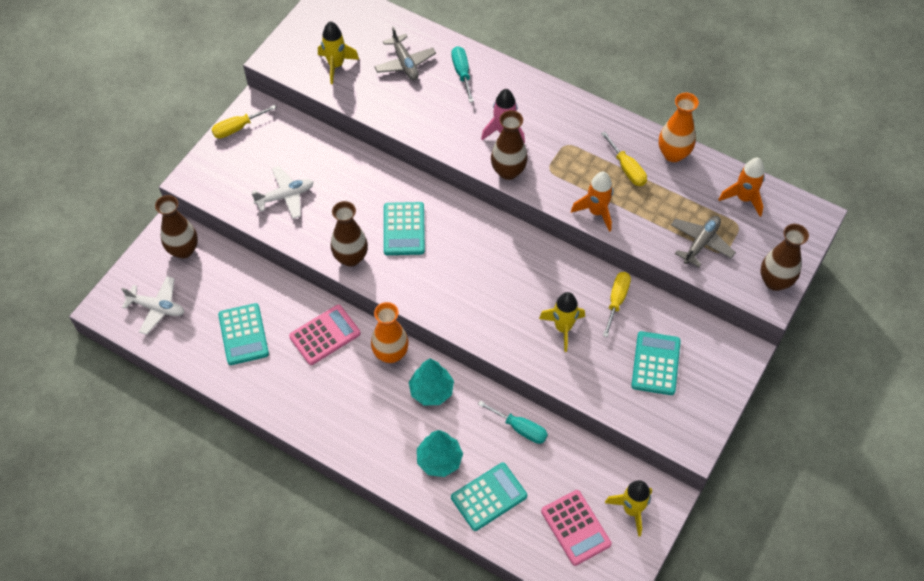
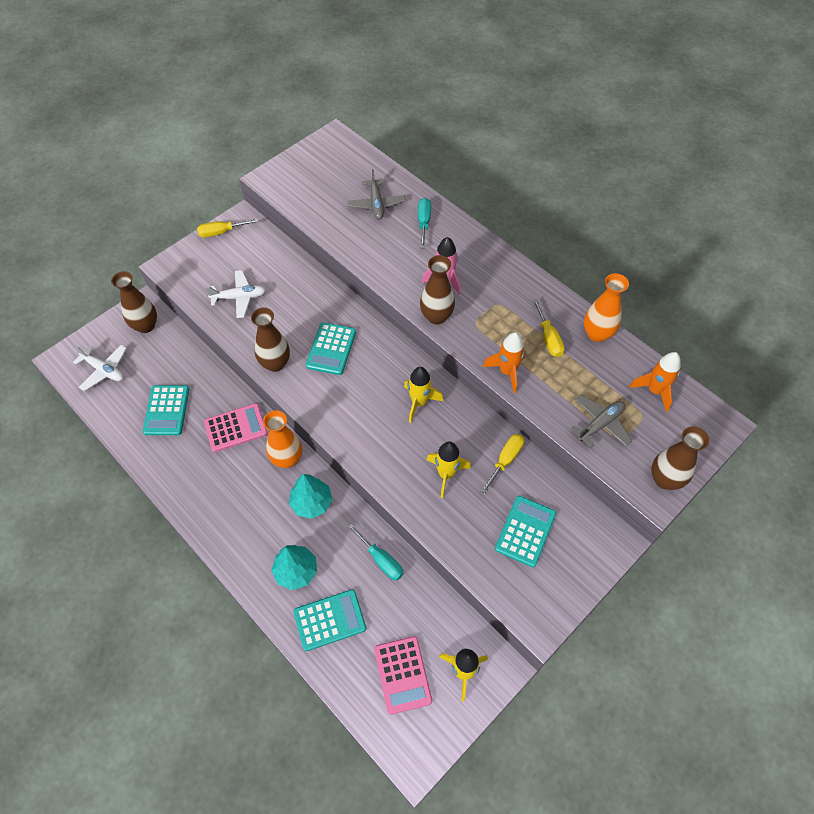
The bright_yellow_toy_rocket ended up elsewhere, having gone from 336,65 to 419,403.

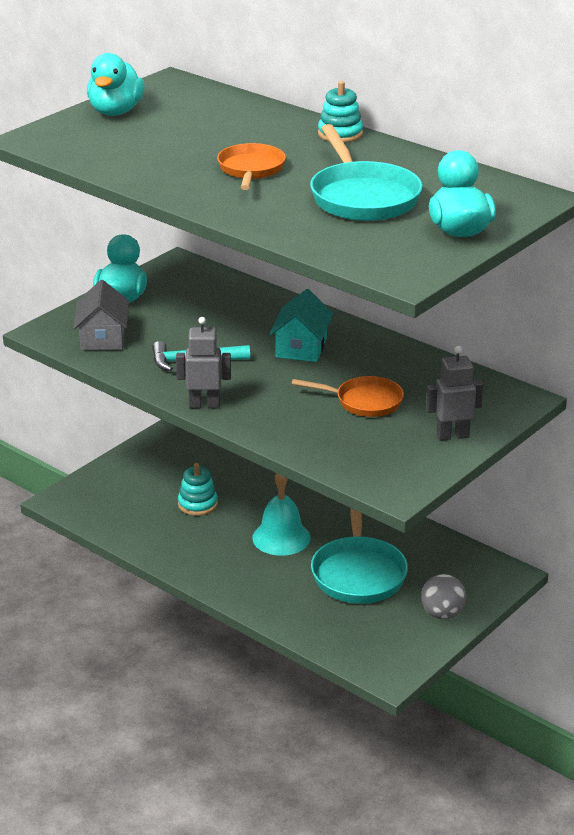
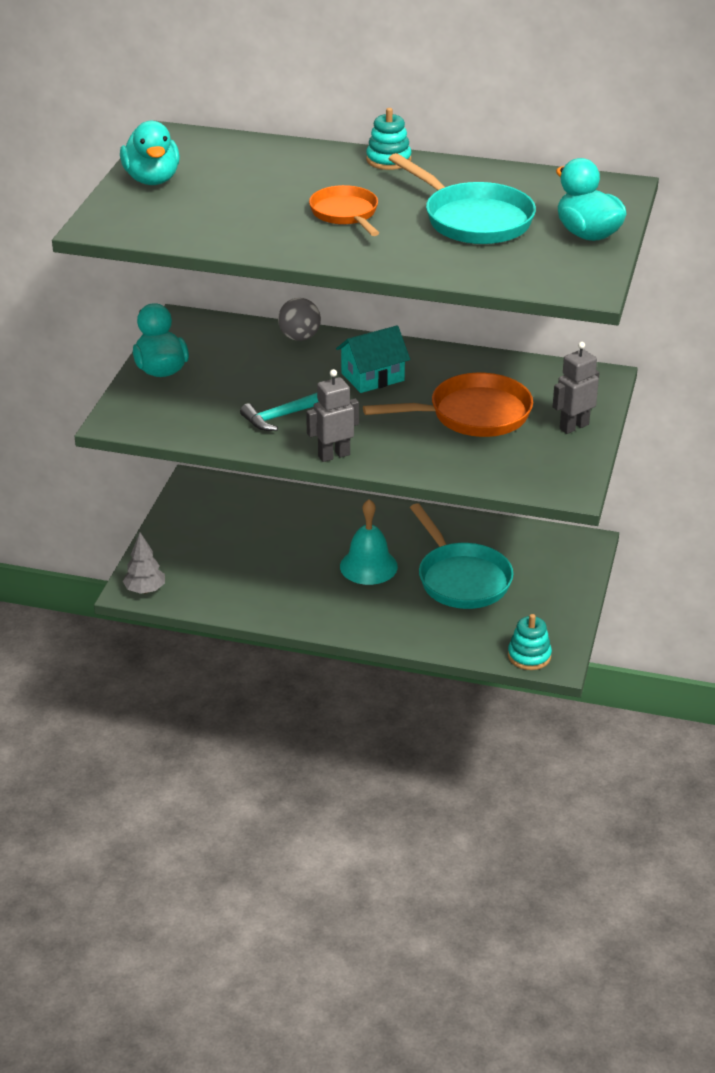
The second view lost the ash-grey_house at 103,338. The second view gained the ash-grey_tree at 145,590. The turquoise_ring_stacker ended up elsewhere, having gone from 197,504 to 529,656. The ash-grey_ball ended up elsewhere, having gone from 442,614 to 299,337. The turquoise_house at 301,347 ended up facing another way, 75 degrees clockwise from before. The size of the orange-coloured_pan at 364,402 changed by a factor of 1.56.

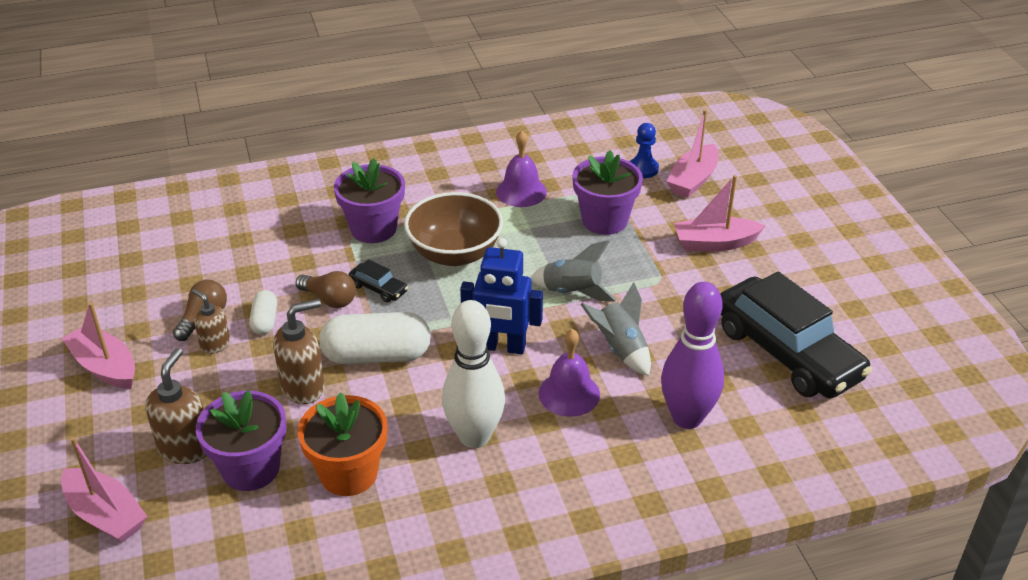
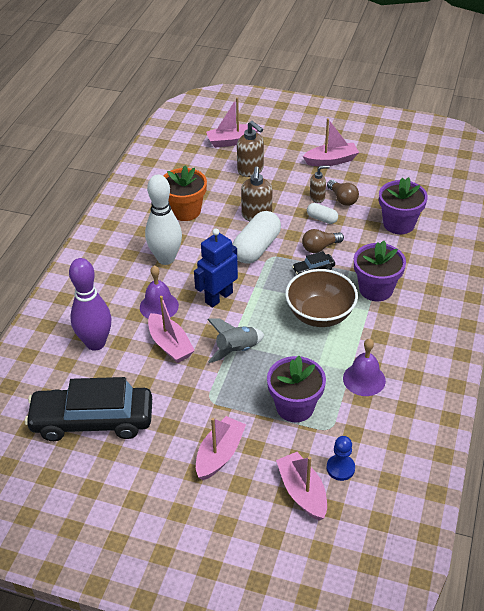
The violet_plant_pot ended up elsewhere, having gone from 251,468 to 398,224. Where the ash-grey_toy_rocket stood at 620,349, the rose-pink_toy_boat came to stand at 170,345.

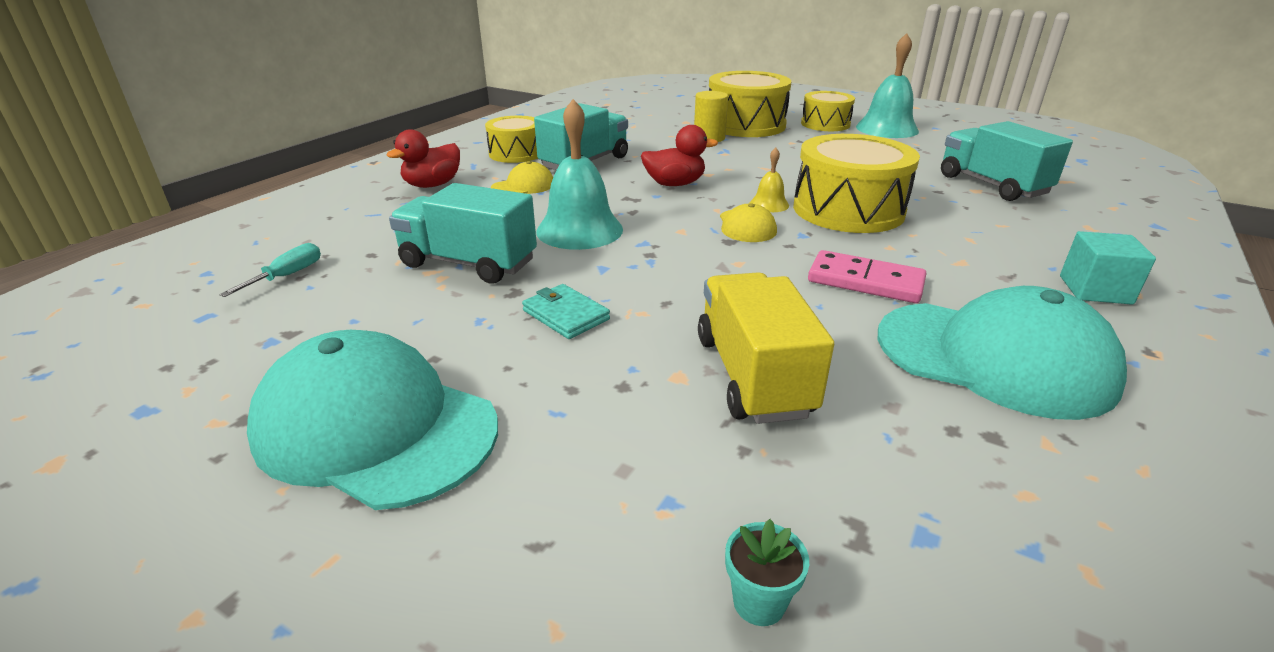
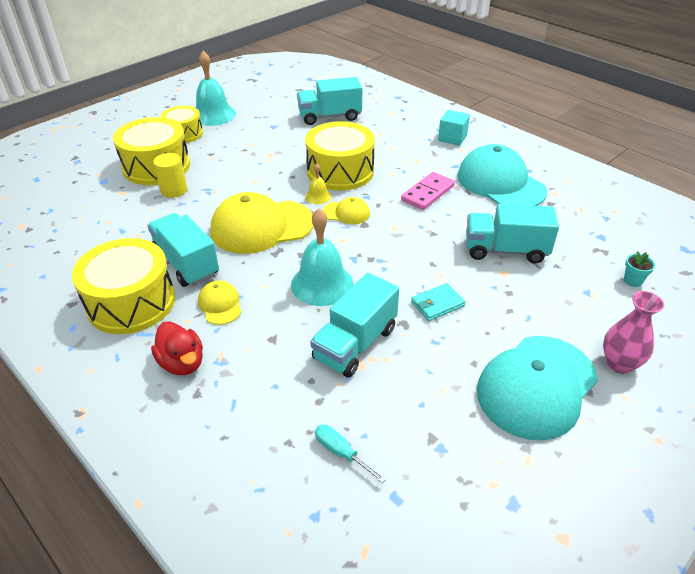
The second view gained the rose-pink_vase at 619,364. Where the crimson_duck stood at 674,184, the bright_yellow_peaked_cap came to stand at 262,227. What was the bright_yellow_truck at 753,375 turned into the turquoise_truck at 505,250. The turquoise_peaked_cap at 994,358 ended up facing another way, 75 degrees counterclockwise from before. The size of the bright_yellow_drum at 516,153 changed by a factor of 1.63.

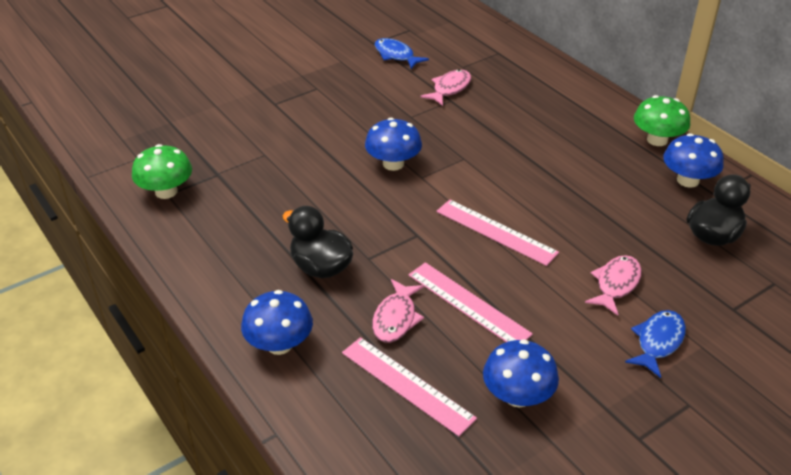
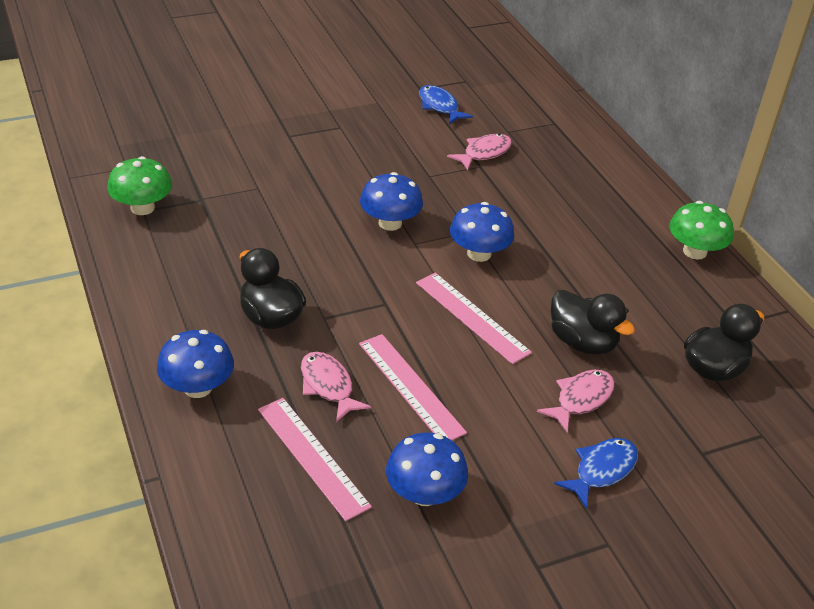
The second view gained the black_duck at 582,342. The blue_fungus ended up elsewhere, having gone from 687,180 to 479,253. The rose-pink_fish_figure at 396,318 ended up facing another way, 120 degrees clockwise from before.

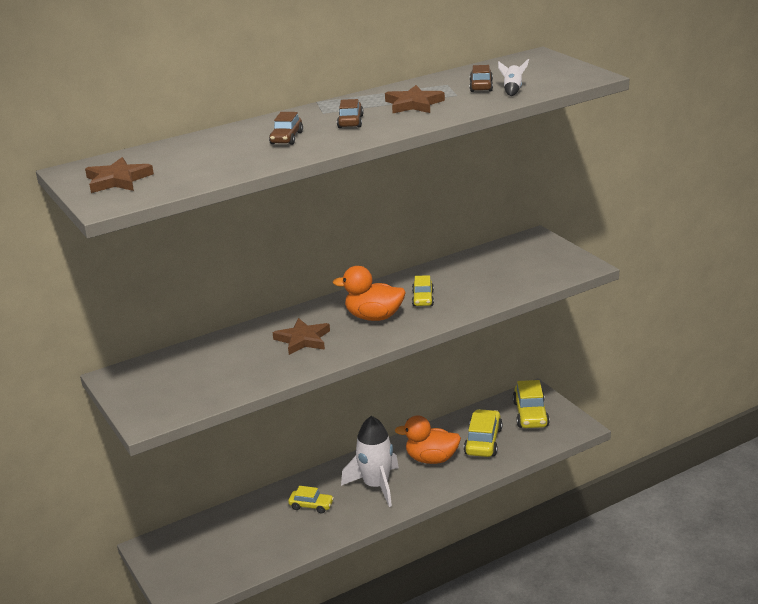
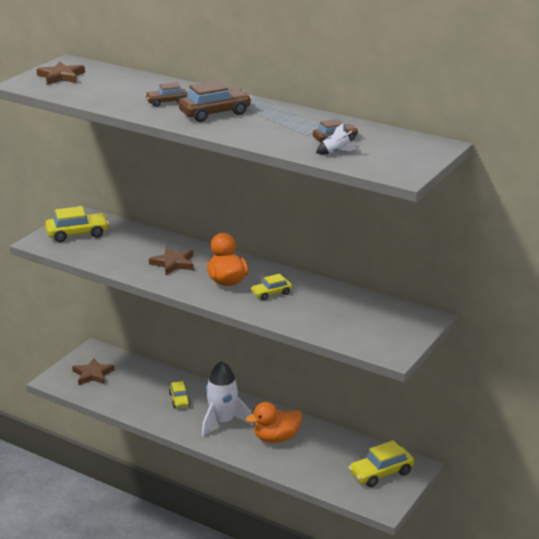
The dark_brown_five-pointed_star ended up elsewhere, having gone from 413,104 to 93,374. The bright_yellow_toy_car ended up elsewhere, having gone from 483,441 to 77,234. The orange-coloured_duck at 431,459 ended up facing another way, 90 degrees counterclockwise from before. The size of the dark_brown_toy_car at 350,122 changed by a factor of 1.66.

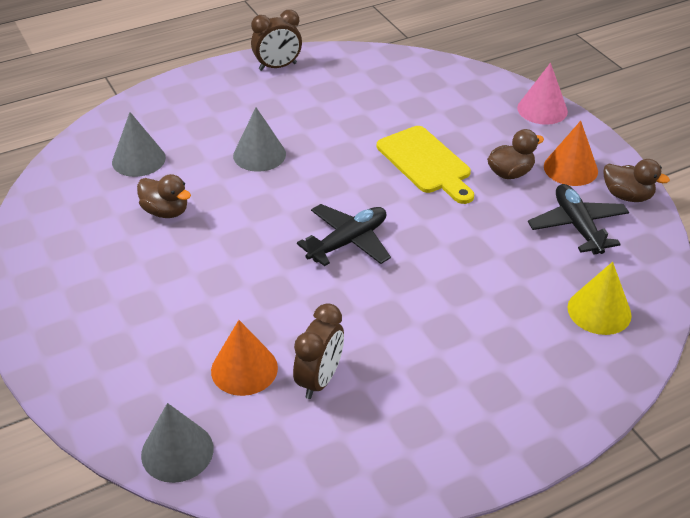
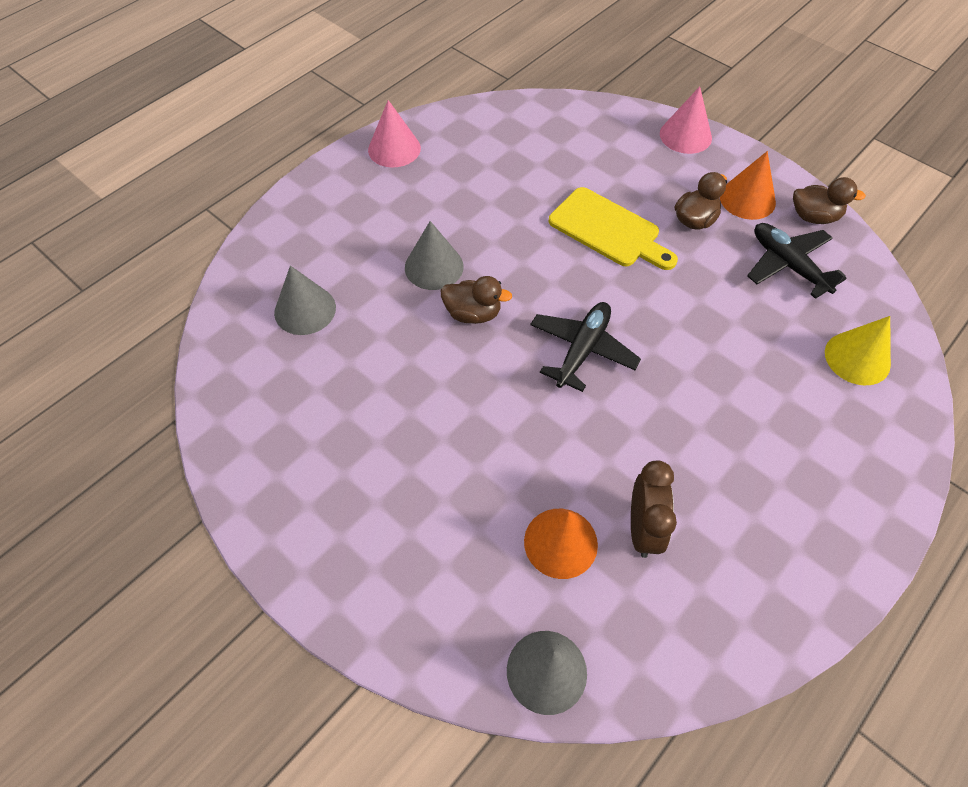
The dark_brown_duck ended up elsewhere, having gone from 166,211 to 473,313. Where the dark_brown_clock stood at 278,67, the rose-pink_solid_cone came to stand at 394,149.

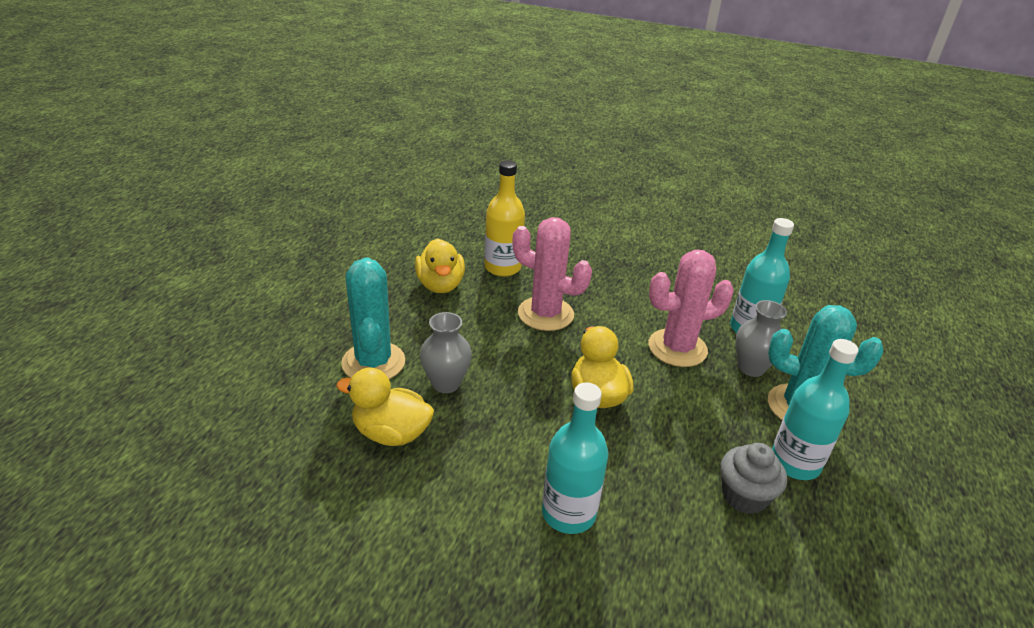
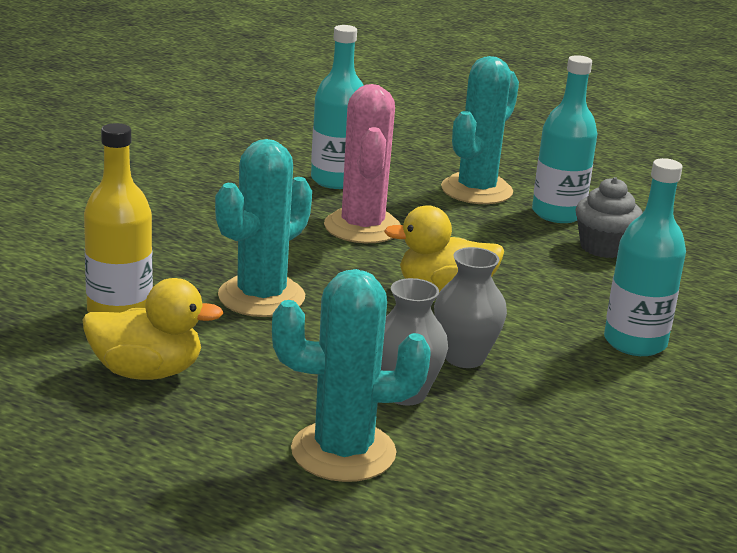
The second view lost the bright_yellow_duck at 391,433. The ash-grey_vase ended up elsewhere, having gone from 751,368 to 464,357. What was the rose-pink_prickly_plant at 545,314 turned into the turquoise_prickly_plant at 261,297.

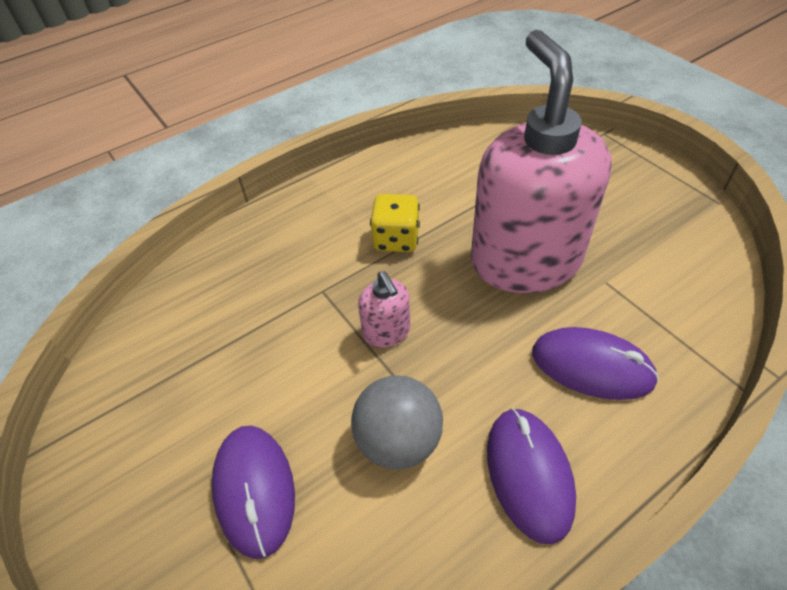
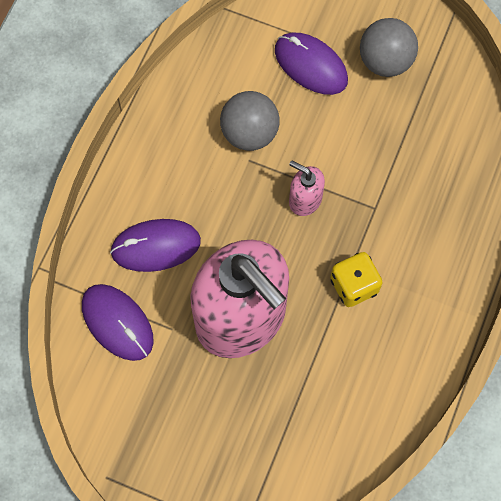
The second view gained the ash-grey_ball at 385,61. The violet_PC_mouse ended up elsewhere, having gone from 529,474 to 117,323.

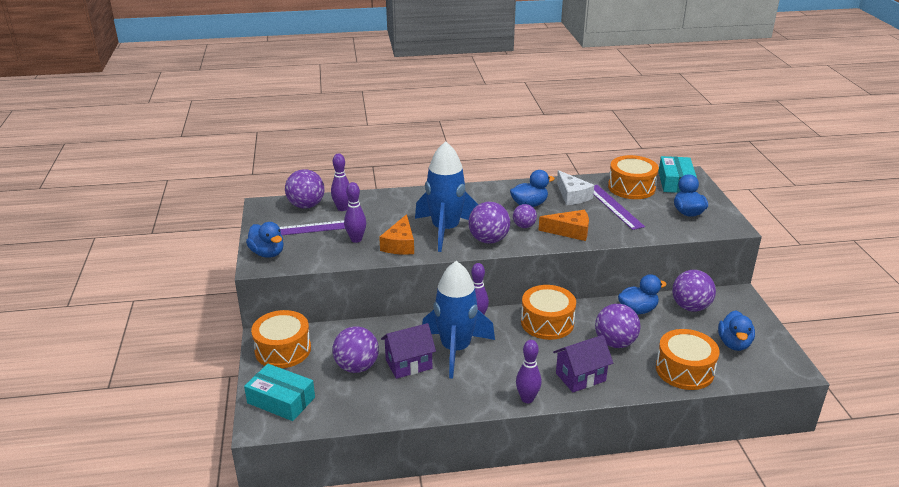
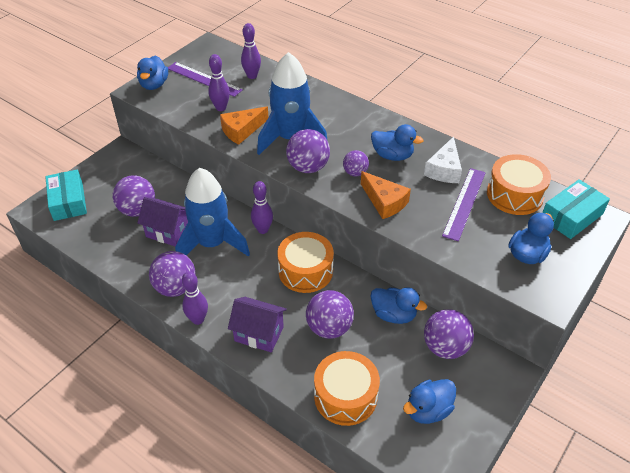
The second view lost the orange-coloured_drum at 283,350. The violet_ball ended up elsewhere, having gone from 306,205 to 175,287.

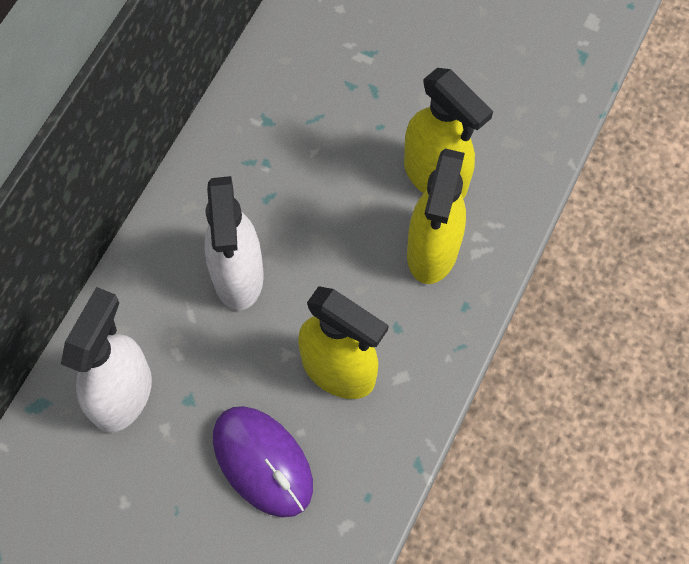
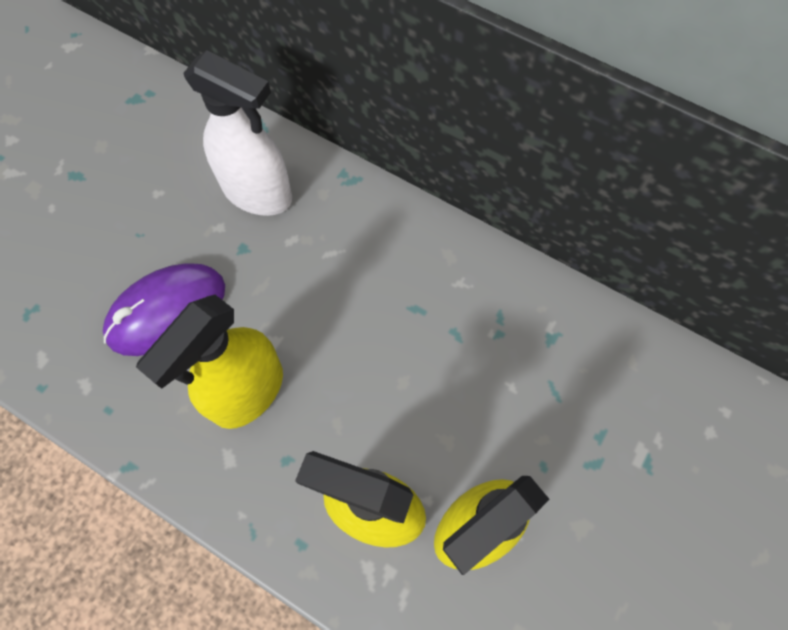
The second view lost the snow-white_spray_cleaner at 238,276.

